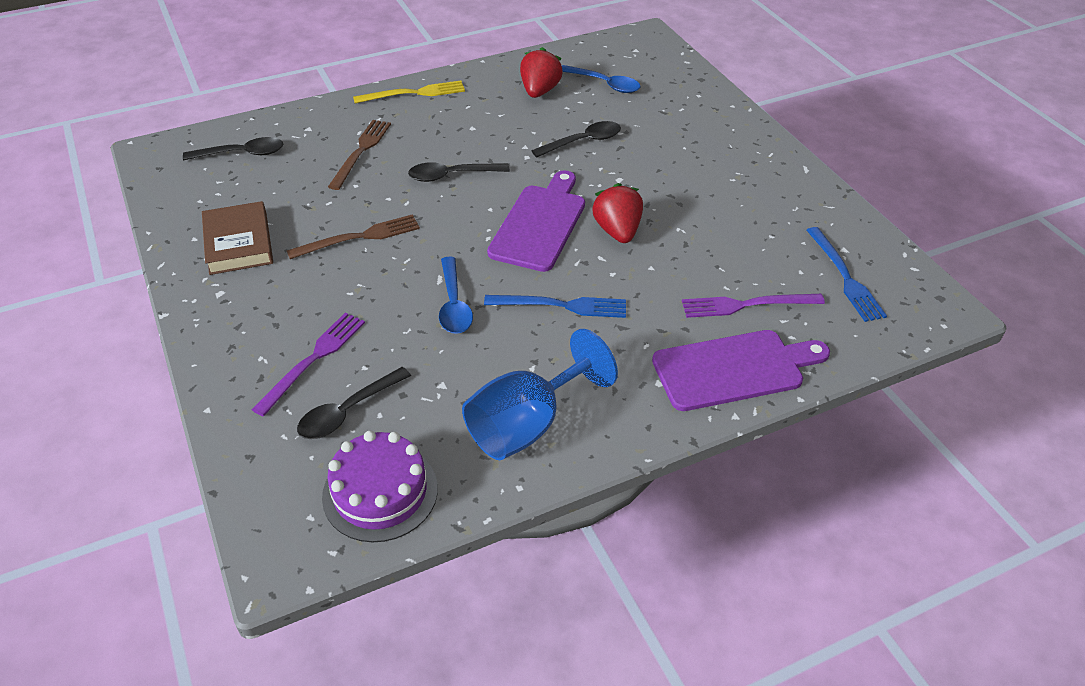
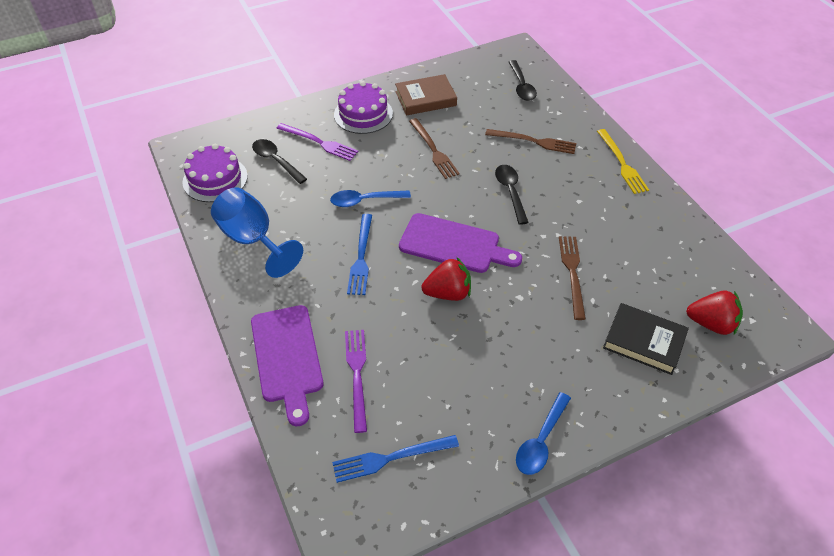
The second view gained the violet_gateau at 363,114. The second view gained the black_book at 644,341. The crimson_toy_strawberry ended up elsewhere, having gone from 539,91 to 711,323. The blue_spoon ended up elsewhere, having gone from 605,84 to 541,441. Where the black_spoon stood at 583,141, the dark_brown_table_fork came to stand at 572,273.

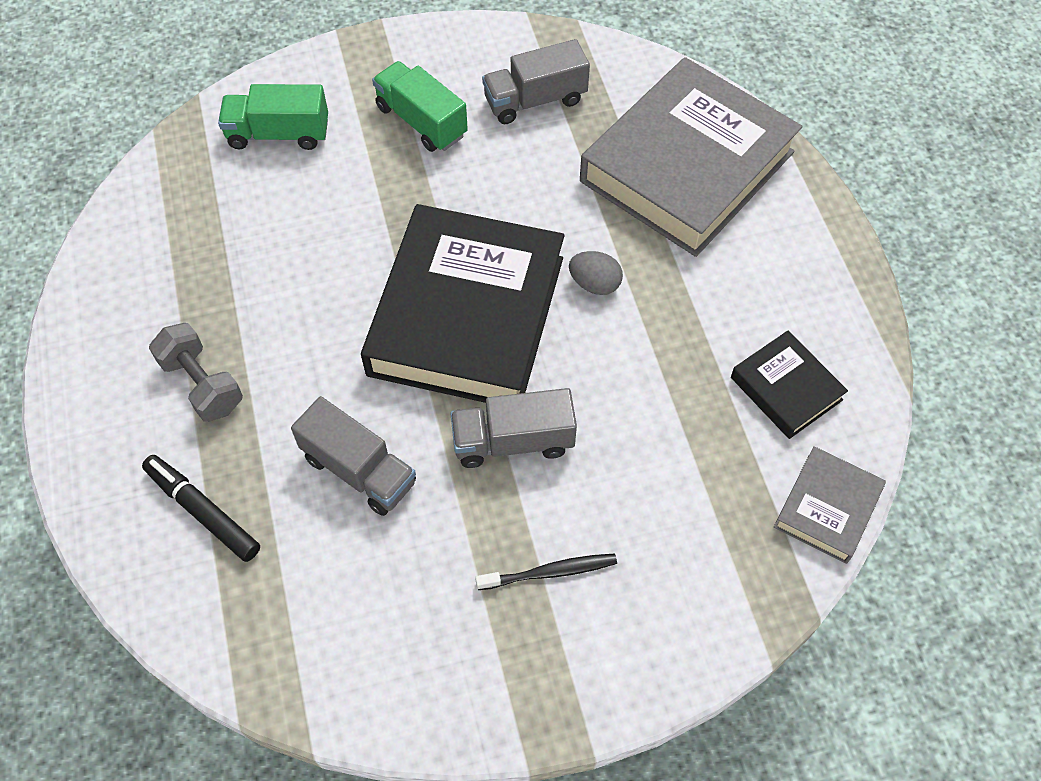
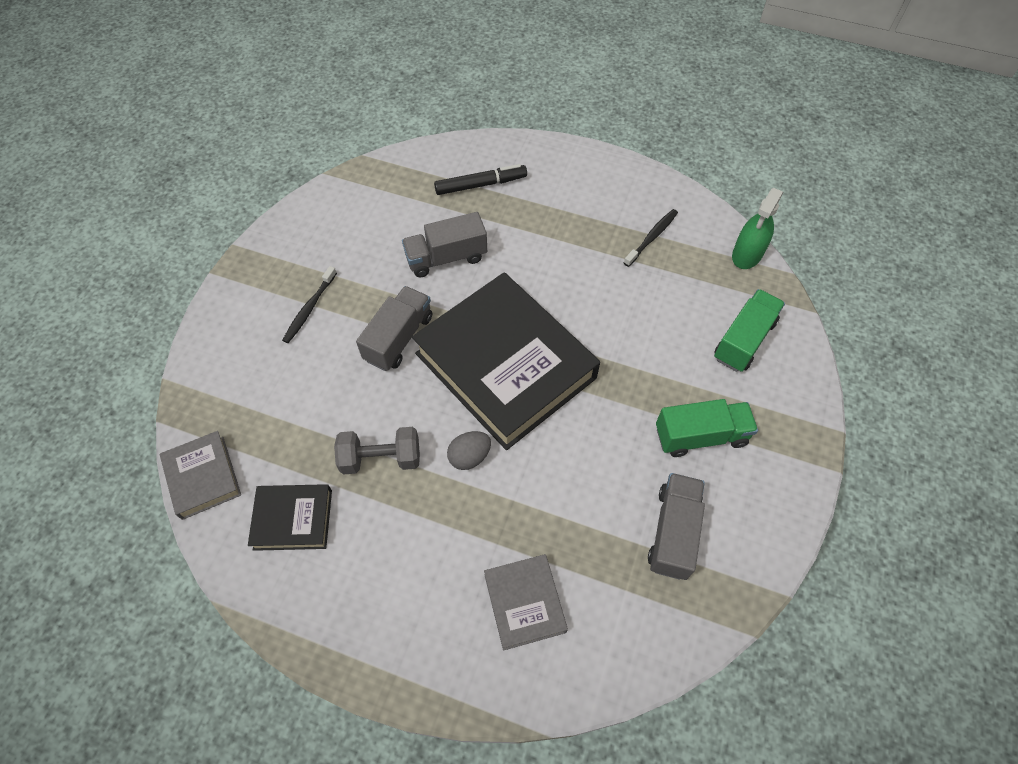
The second view gained the black_toothbrush at 652,237. The second view gained the leaf-green_spray_cleaner at 747,254. The ash-grey_free_weight ended up elsewhere, having gone from 202,384 to 381,458. The size of the ash-grey_book at 687,166 changed by a factor of 0.46.

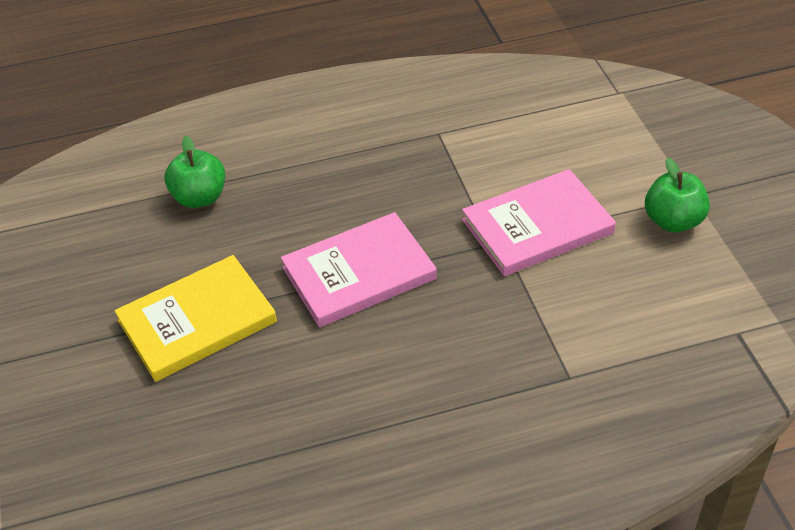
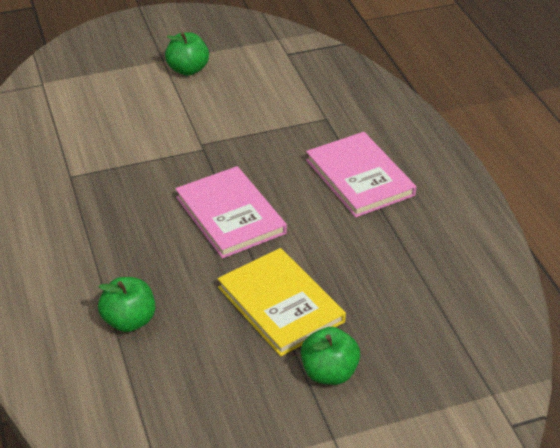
The second view gained the leaf-green_toy_apple at 329,373. The rose-pink_book ended up elsewhere, having gone from 537,226 to 359,177.

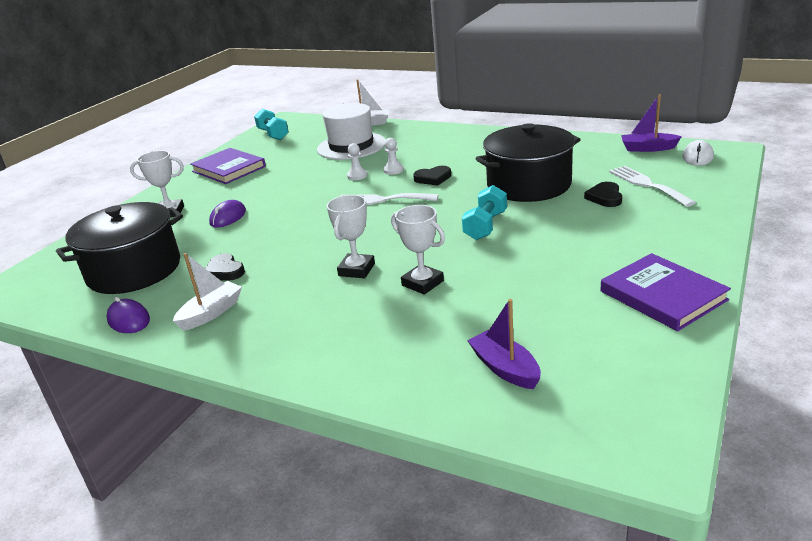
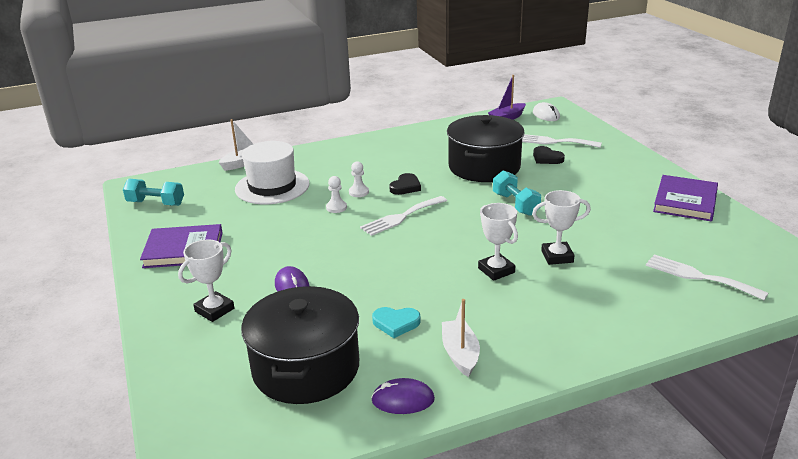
Where the violet_toy_boat stood at 505,368, the snow-white_table_fork came to stand at 699,276. What was the black_love_heart at 224,271 turned into the turquoise_love_heart at 396,323. The violet_book at 663,295 ended up facing another way, 75 degrees counterclockwise from before.

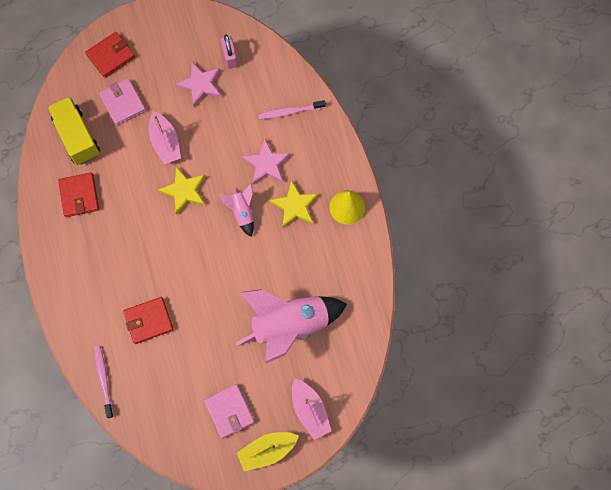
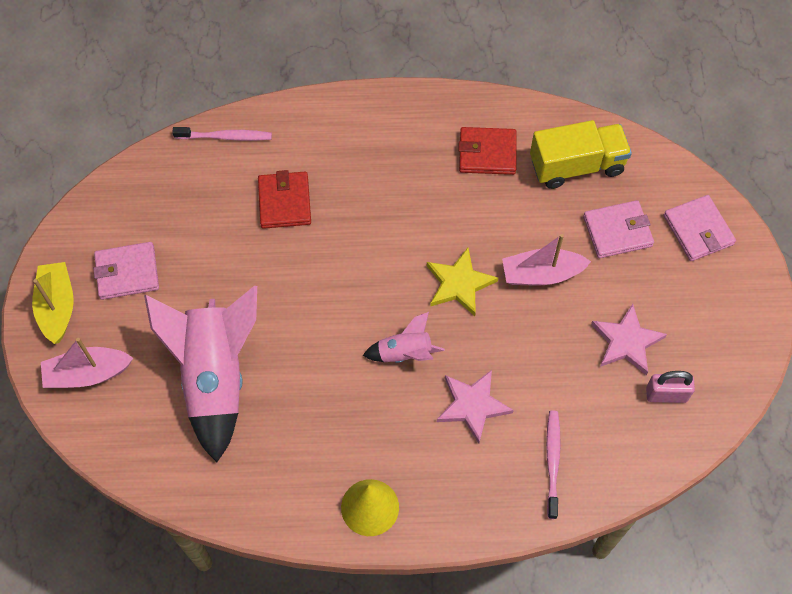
The second view lost the bright_yellow_five-pointed_star at 295,206. What was the crimson_card_wallet at 111,56 turned into the rose-pink_card_wallet at 698,230.

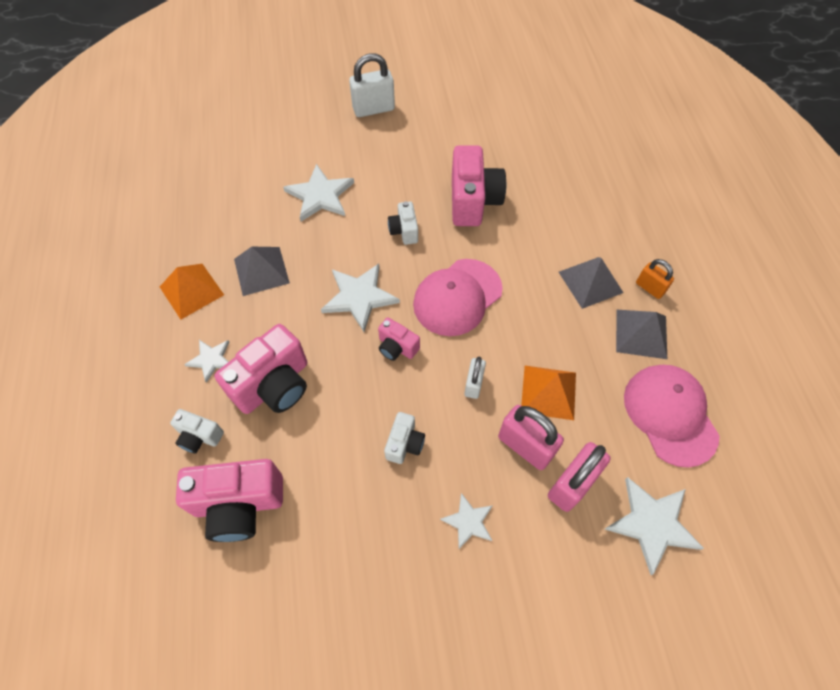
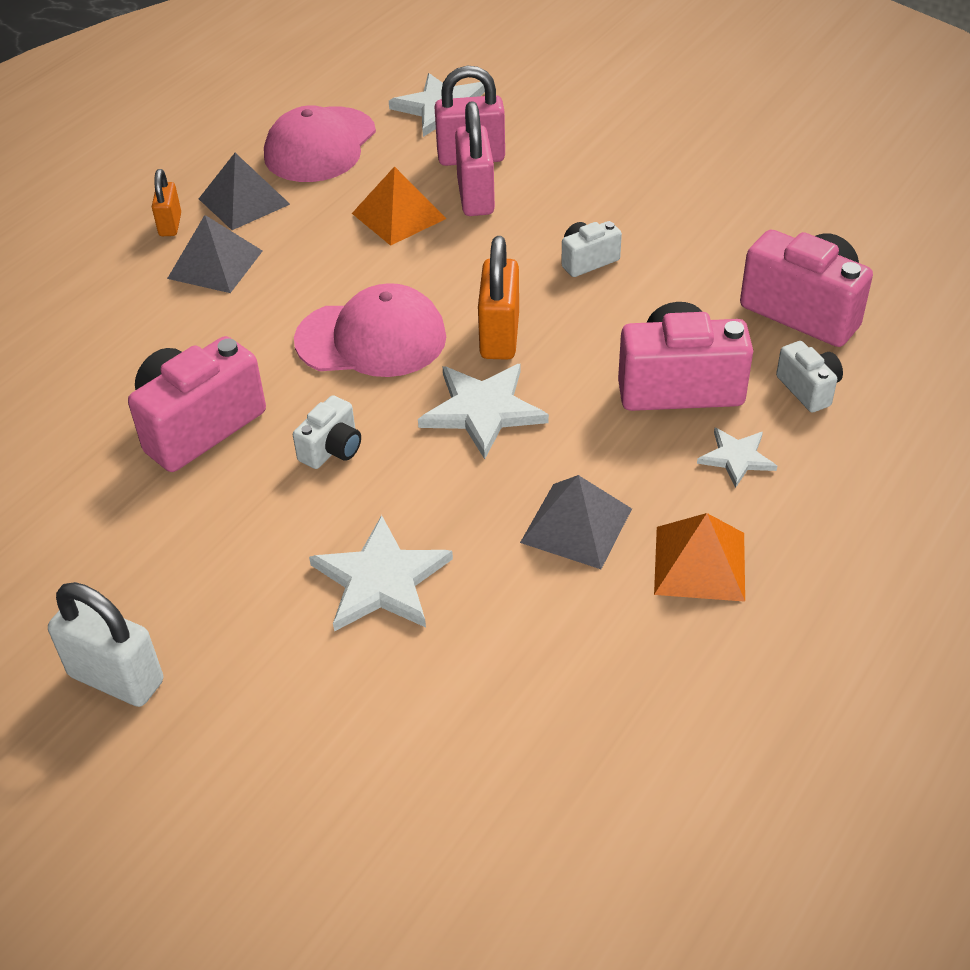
The second view lost the snow-white_five-pointed_star at 468,521. The second view lost the snow-white_lock at 473,384. Where the rose-pink_camera stood at 397,347, the orange-coloured_lock came to stand at 499,336.

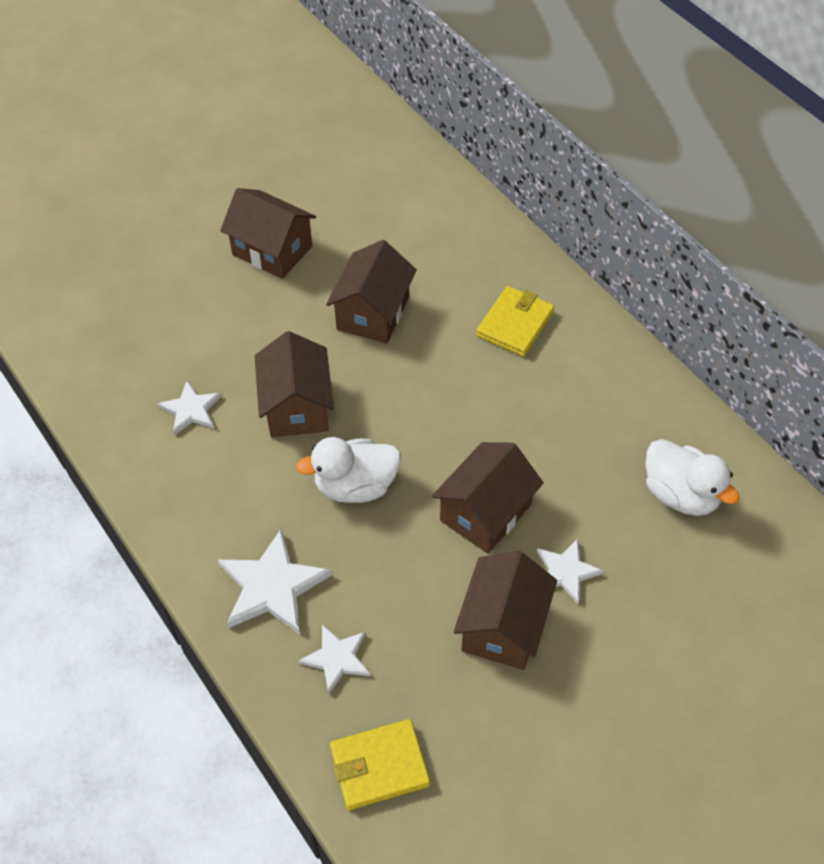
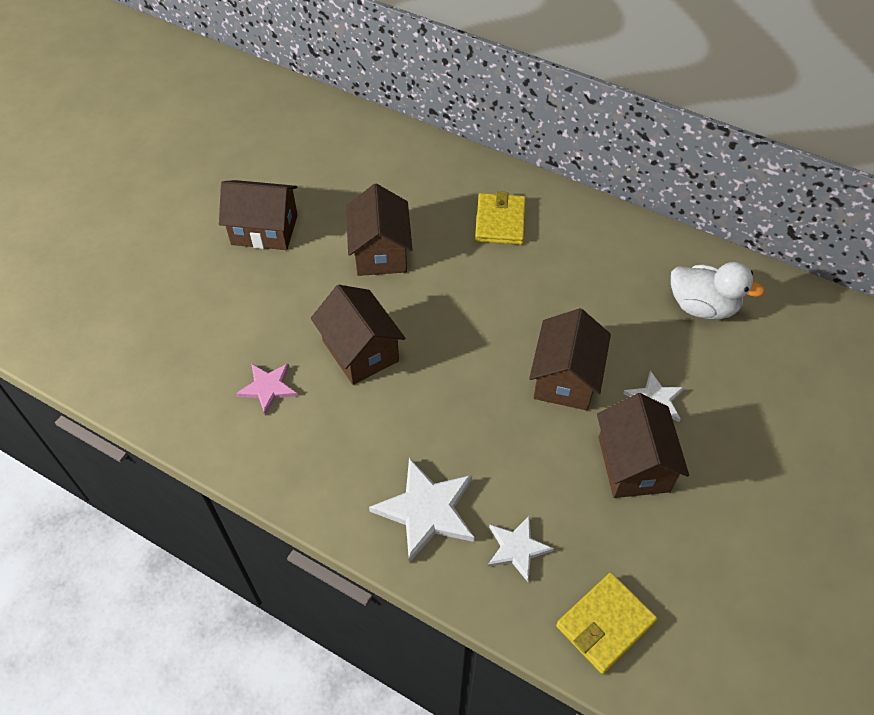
The second view lost the snow-white_duck at 355,486. What was the snow-white_five-pointed_star at 191,410 turned into the rose-pink_five-pointed_star at 268,388.

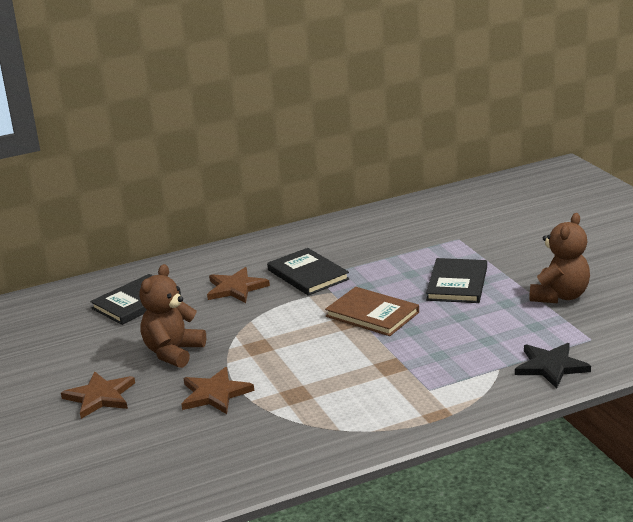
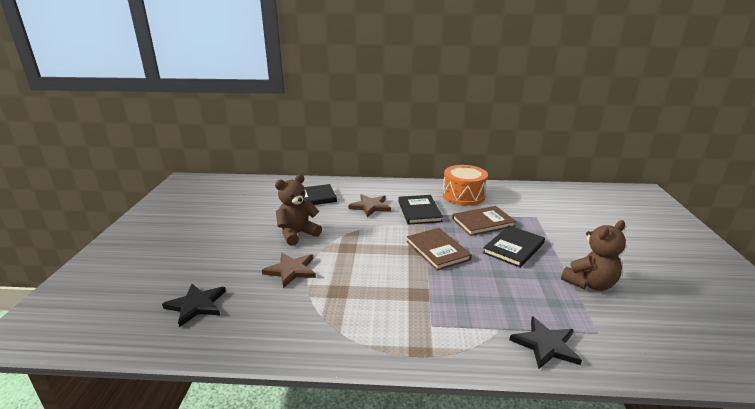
The second view lost the dark_brown_five-pointed_star at 100,397. The second view gained the black_five-pointed_star at 196,305. The second view gained the orange-coloured_drum at 463,196. The second view gained the dark_brown_book at 483,222.

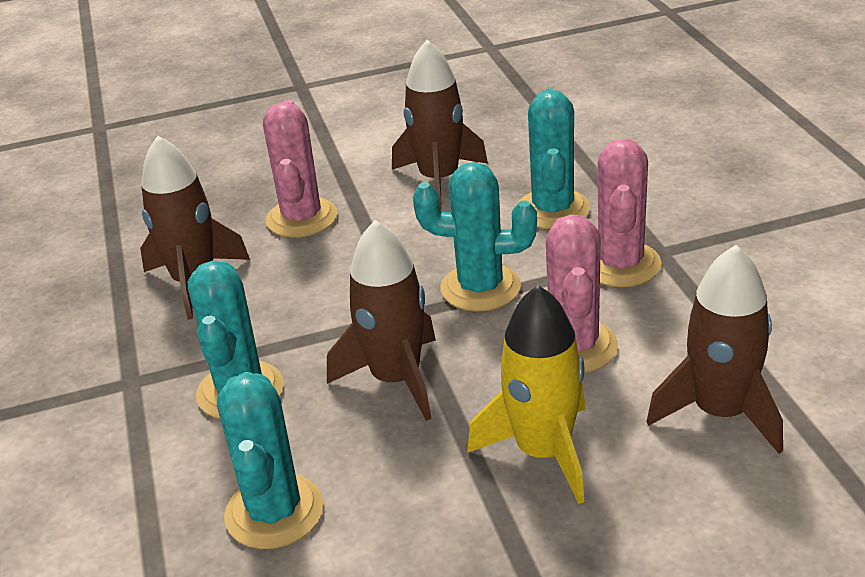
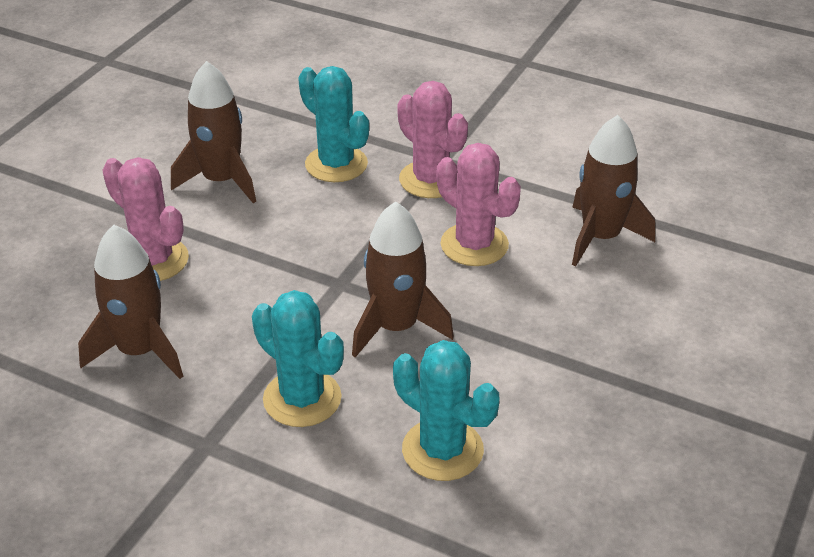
The second view lost the turquoise_prickly_plant at 480,288. The second view lost the bright_yellow_toy_rocket at 543,452.

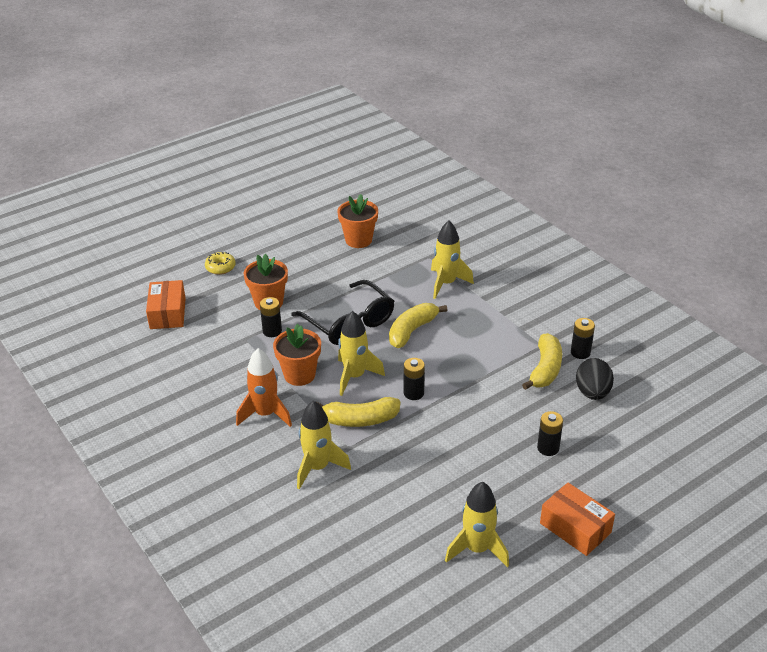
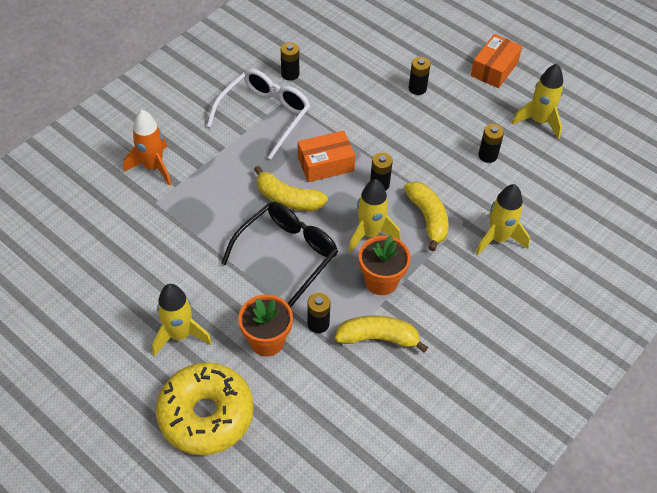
The second view lost the orange-coloured_plant_pot at 358,240. The second view lost the black_toy_egg at 592,393. The second view gained the snow-white_spectacles at 265,115. The second view gained the black_AA_battery at 487,155. The orange-coloured_parcel ended up elsewhere, having gone from 167,313 to 325,164. The orange-coloured_toy_rocket ended up elsewhere, having gone from 265,414 to 153,167. The bright_yellow_toy_rocket ended up elsewhere, having gone from 446,283 to 180,335. The bright_yellow_banana ended up elsewhere, having gone from 545,369 to 378,338. The size of the bright_yellow_doughnut at 220,267 changed by a factor of 2.35.

